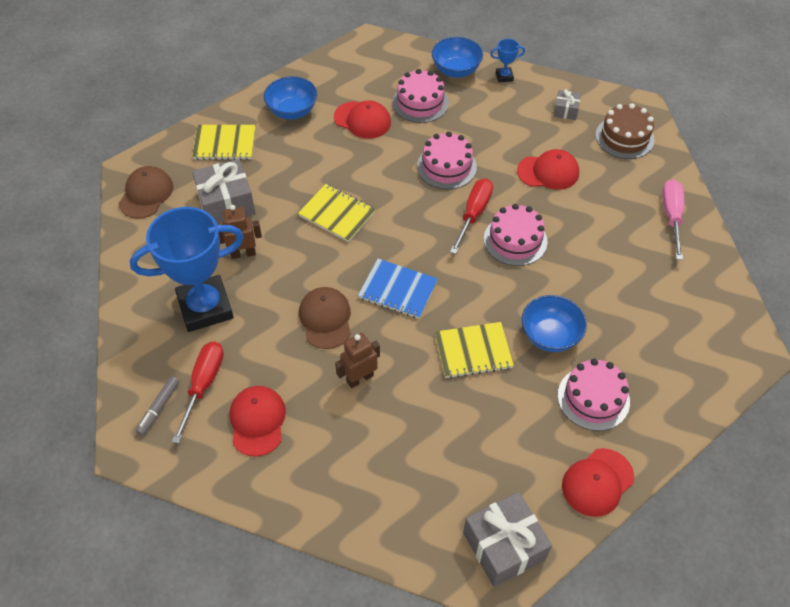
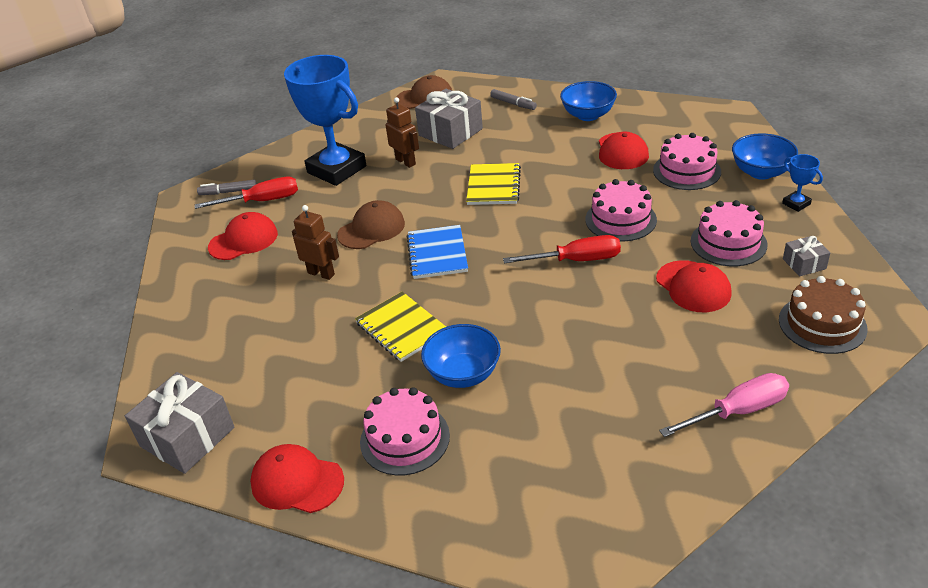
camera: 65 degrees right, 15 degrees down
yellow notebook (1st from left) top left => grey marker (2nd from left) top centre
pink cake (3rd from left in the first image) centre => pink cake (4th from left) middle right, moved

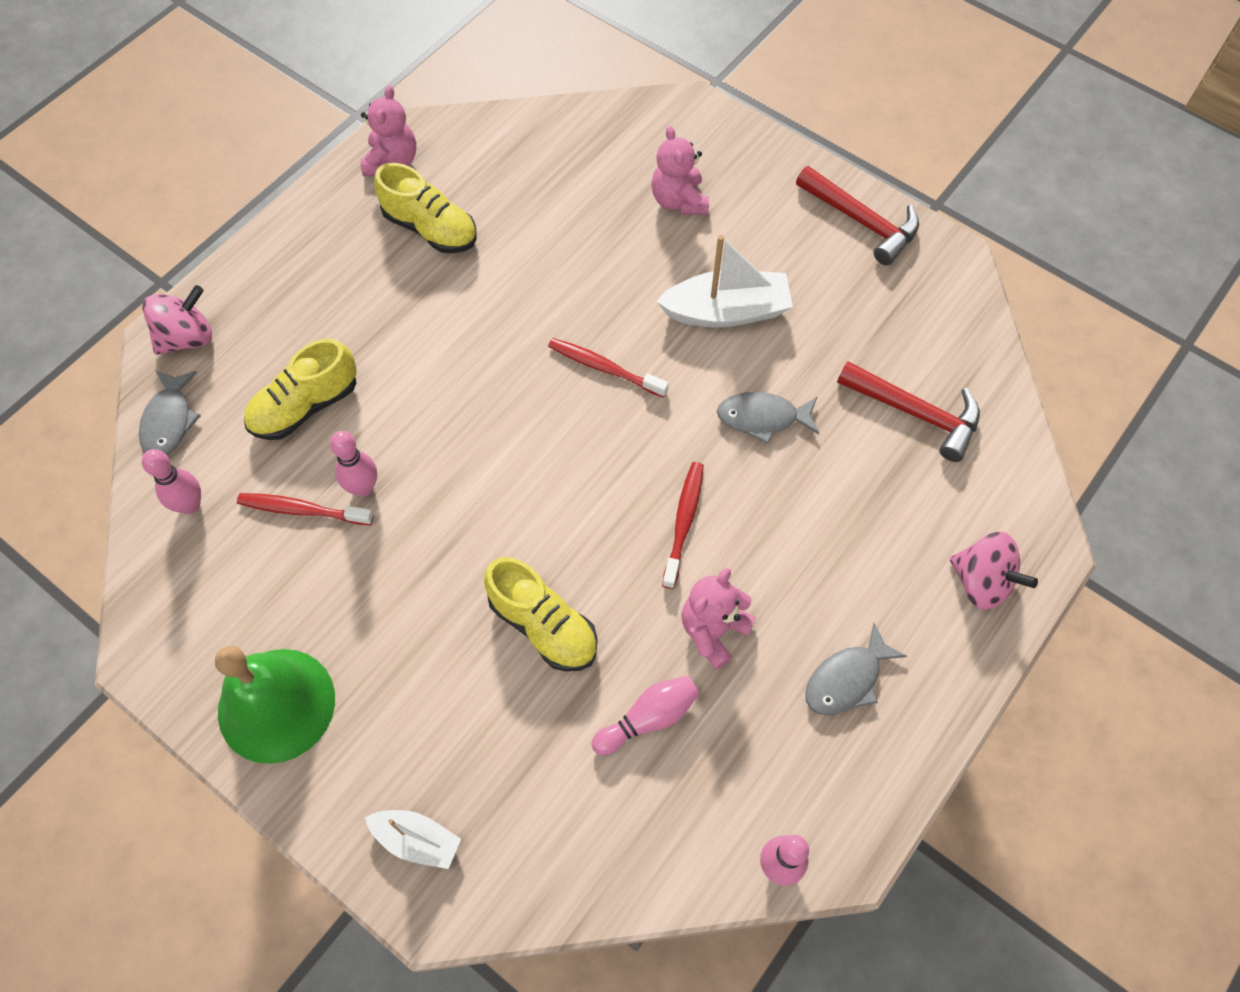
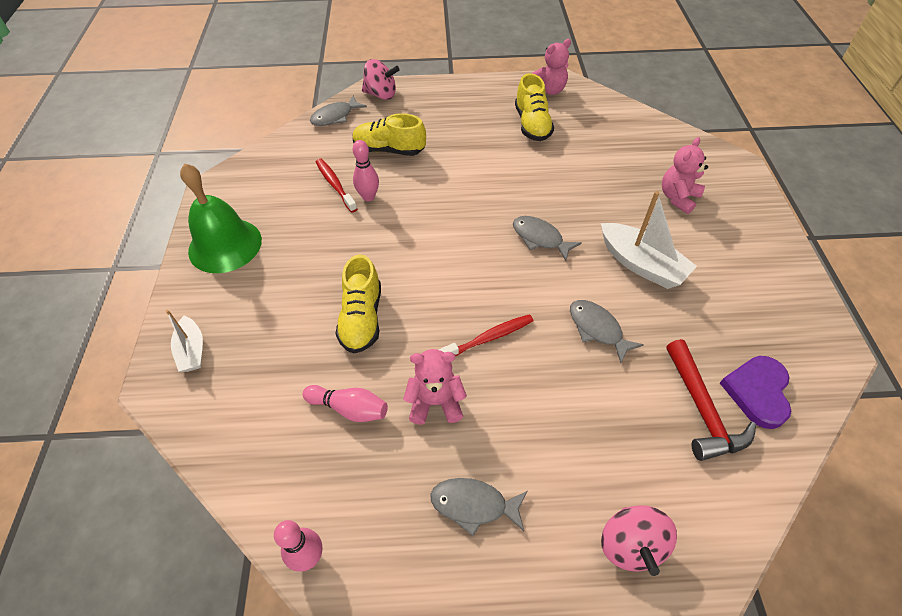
camera: 50 degrees right, 10 degrees down
pink bowling pin (1st from left) middle left => nothing
red toothbrush (2nd from left) centre => grey fish (3rd from left) centre
red hammer (1st from left) top right => nothing
nothing => purple heart middle right

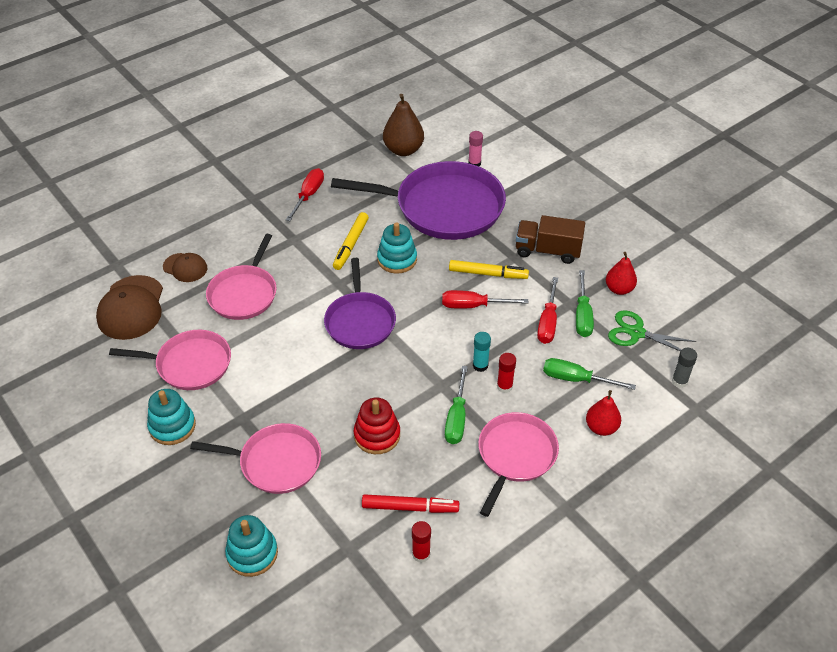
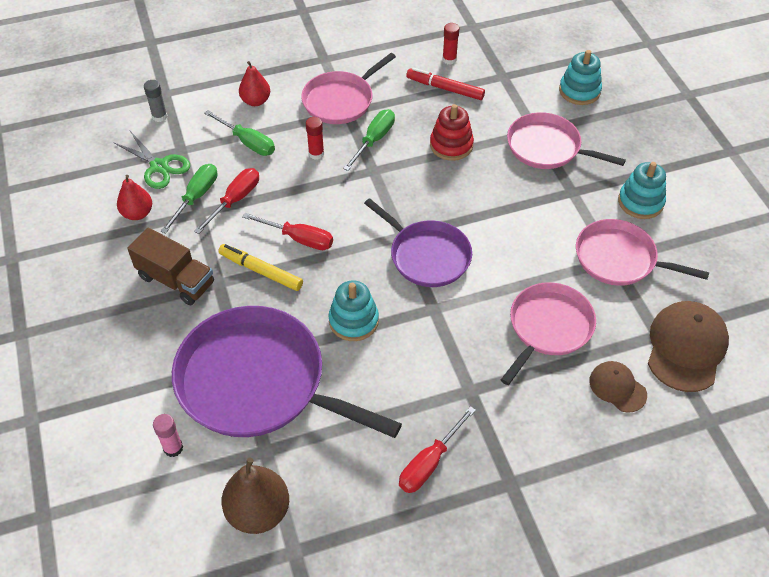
camera: 160 degrees left, 5 degrees up
purple pan (1st from left in the first image) centre => purple pan (2nd from left) centre, 120 degrees clockwise
yellow marker (1st from left) centre => nothing
turquoise glue stick centre => nothing

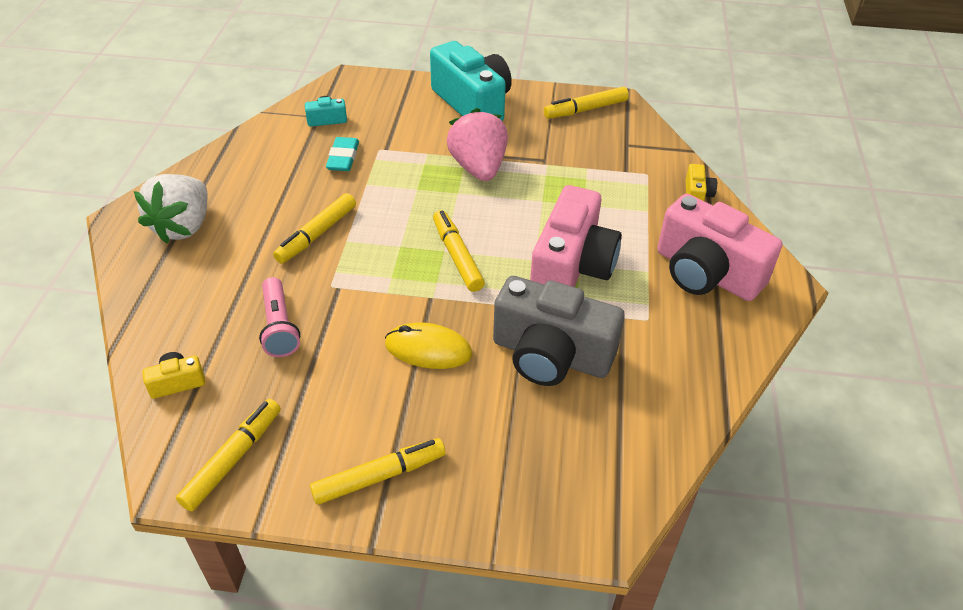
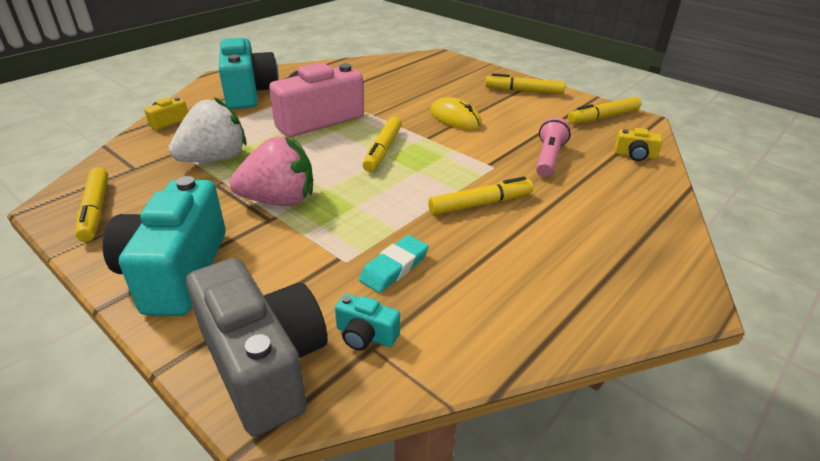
camera: 145 degrees left, 10 degrees down
white strawberry middle left => white strawberry top left, moved
pink strawberry top centre => pink strawberry middle left, 120 degrees counterclockwise
grey camera centre => grey camera bottom left, moved
yellow marker (5th from left in the first image) top centre => yellow marker (1st from left) middle left, 60 degrees clockwise
pink camera (2nd from left) middle right => turquoise camera (2nd from left) top left

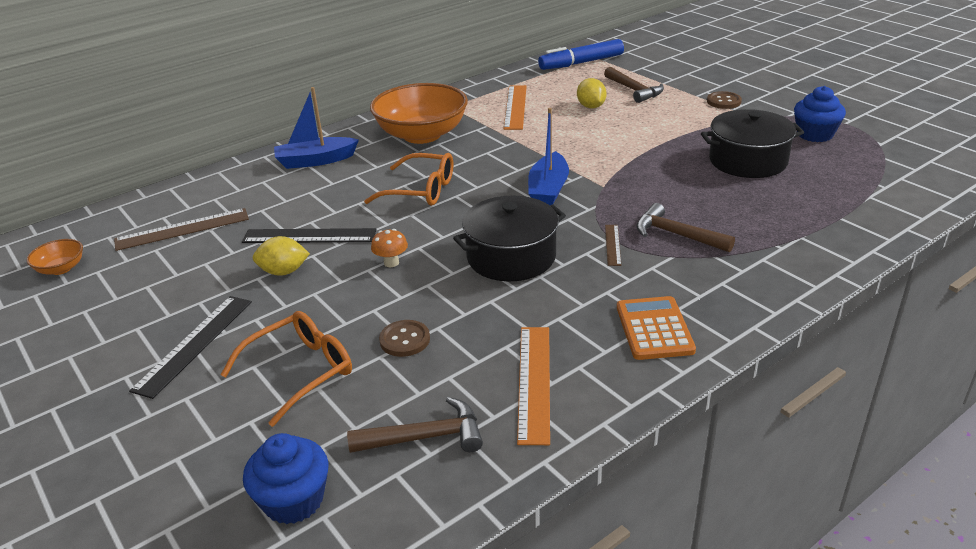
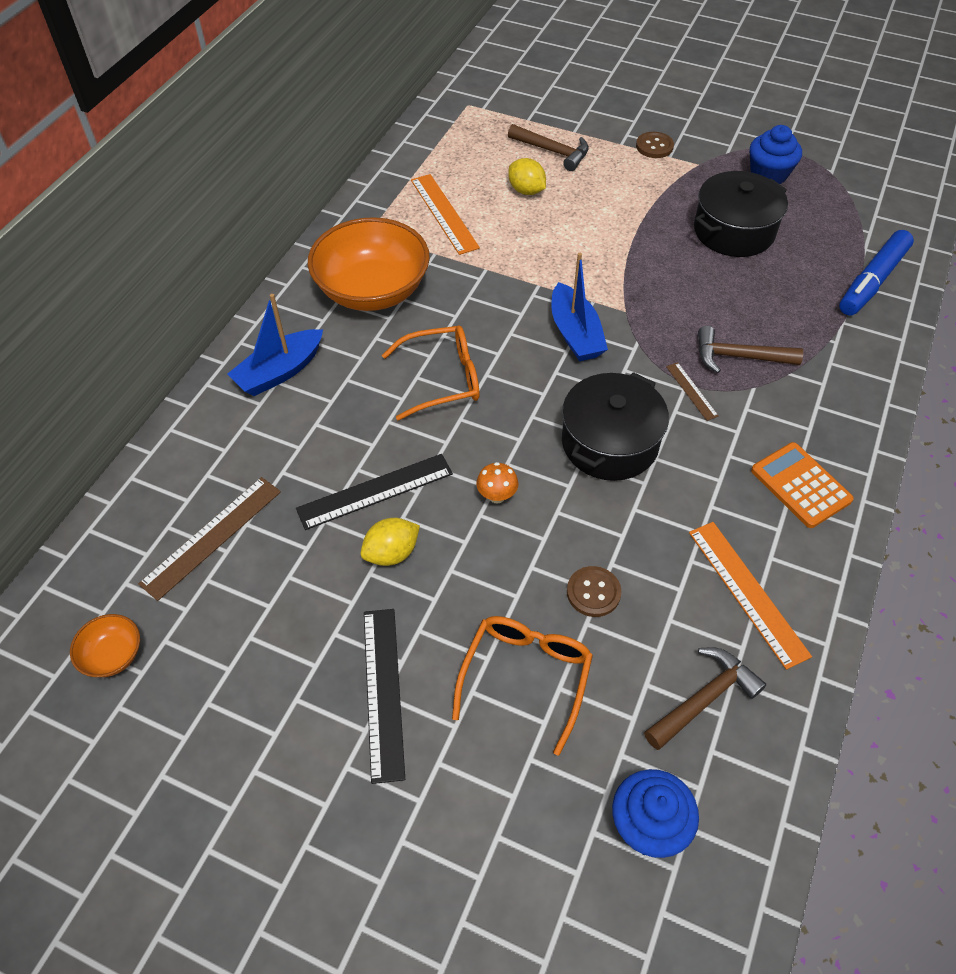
camera: 30 degrees left, 20 degrees up
blue marker top centre => blue marker top right, moved

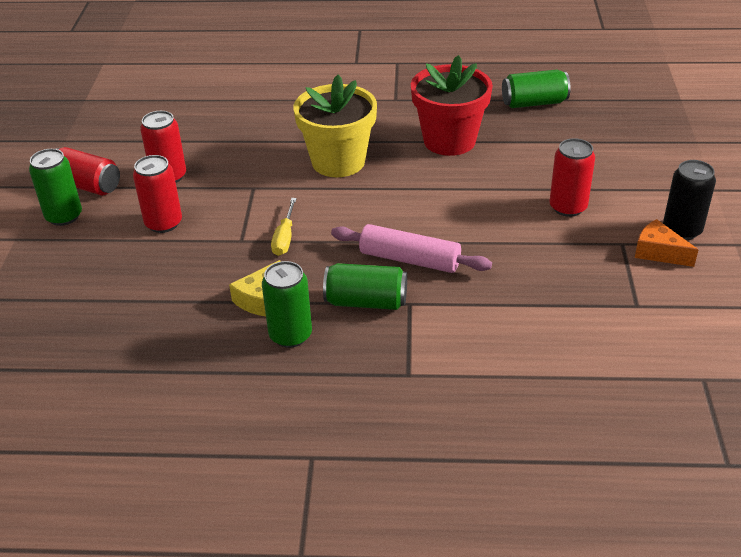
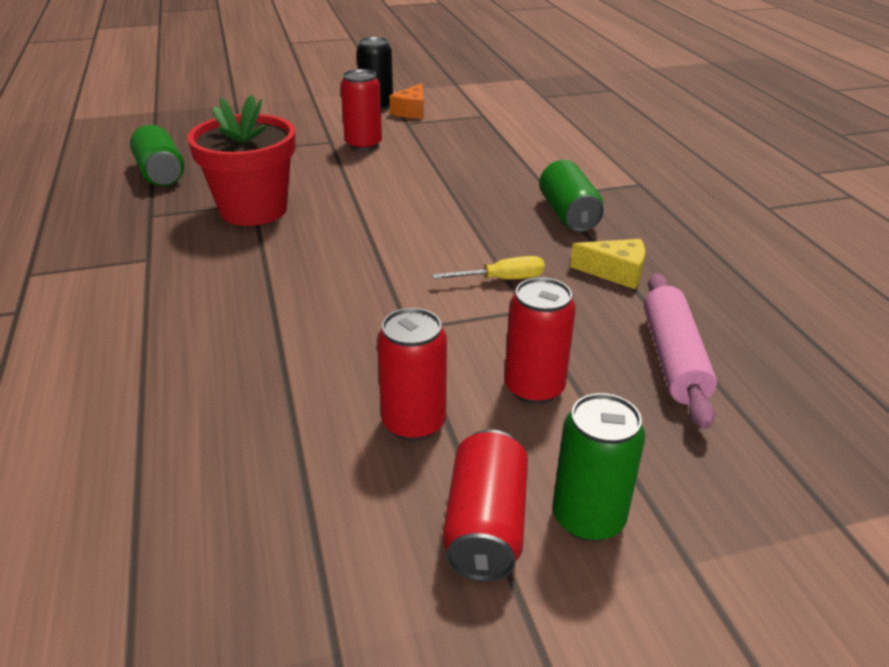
camera: 110 degrees left, 5 degrees down
green can (2nd from left) centre => nothing
yellow flower pot top centre => nothing
pink rolling pin centre => pink rolling pin middle right, moved

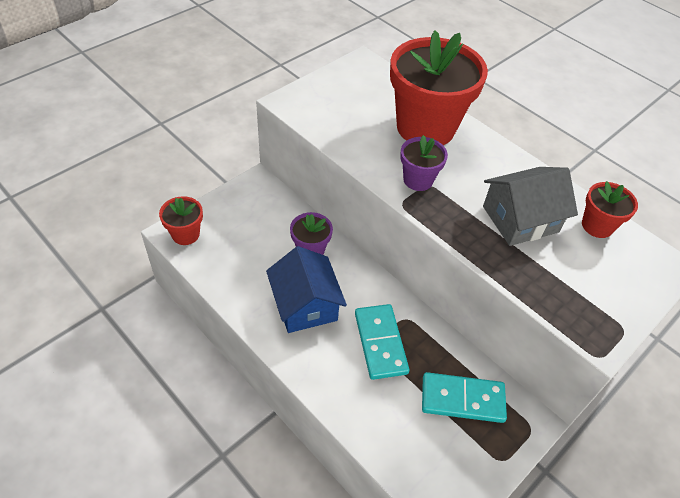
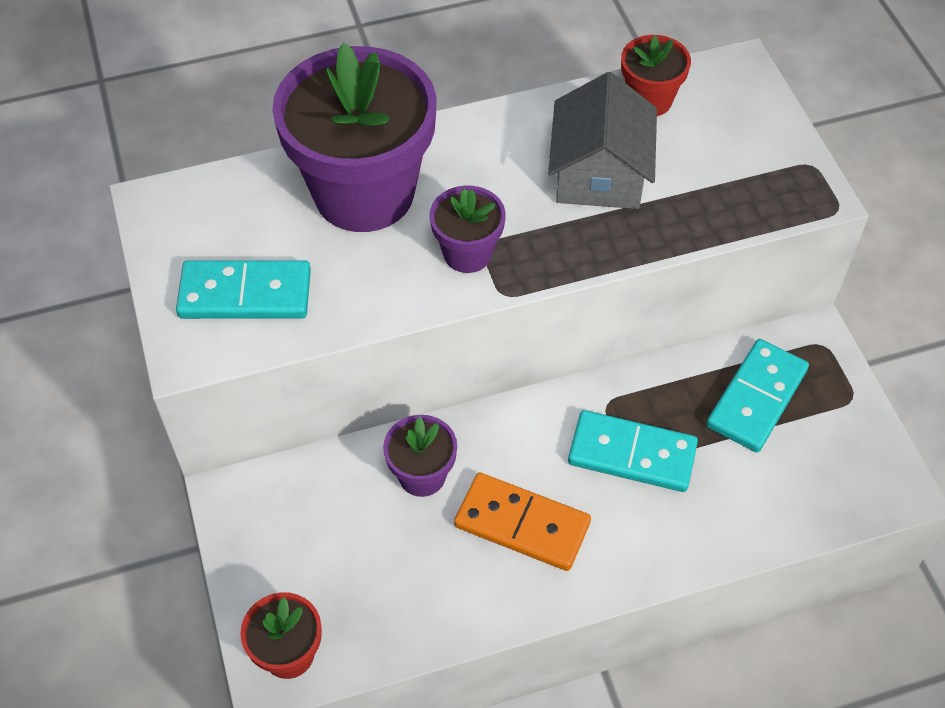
camera: 60 degrees left, 5 degrees up
blue house centre => orange domino bottom centre
red flower pot (2nd from left) top centre => purple flower pot (1st from left) top centre
nothing => turquoise domino (1st from left) middle left

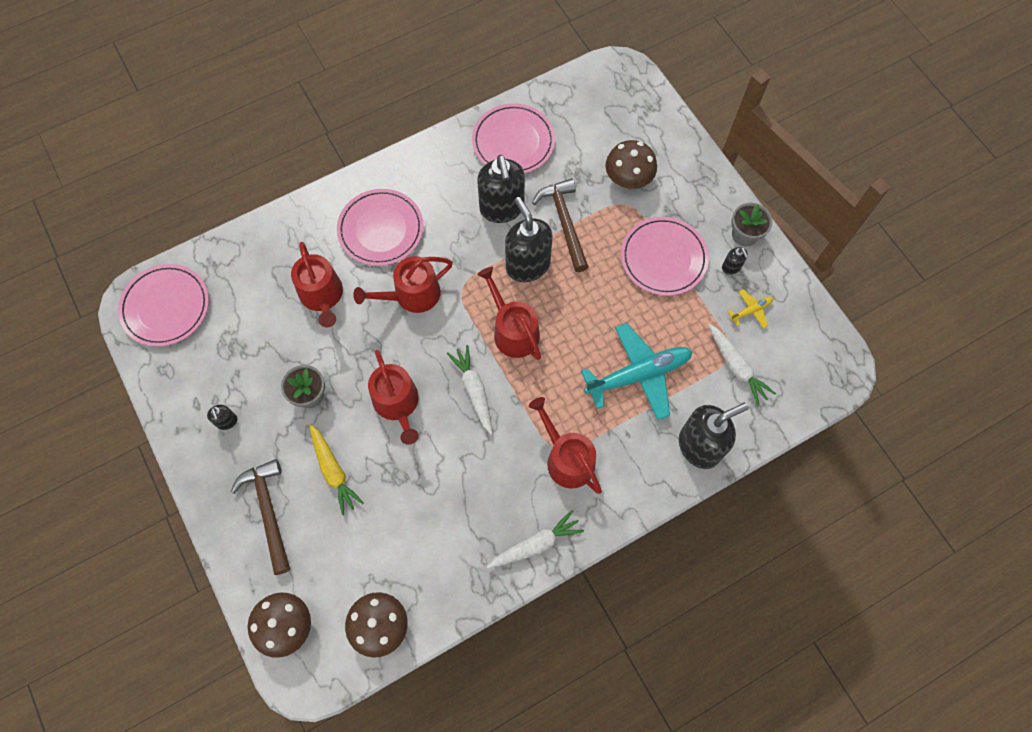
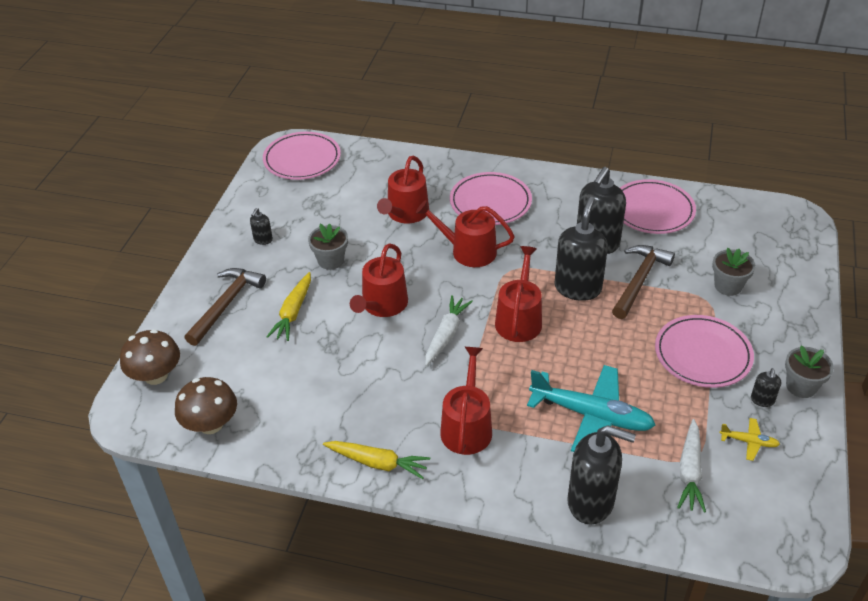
camera: 45 degrees right, 25 degrees down
white carrot (2nd from left) bottom centre => yellow carrot (2nd from left) bottom centre
brown mushroom (3rd from left) top centre => grey flower pot (2nd from left) middle right

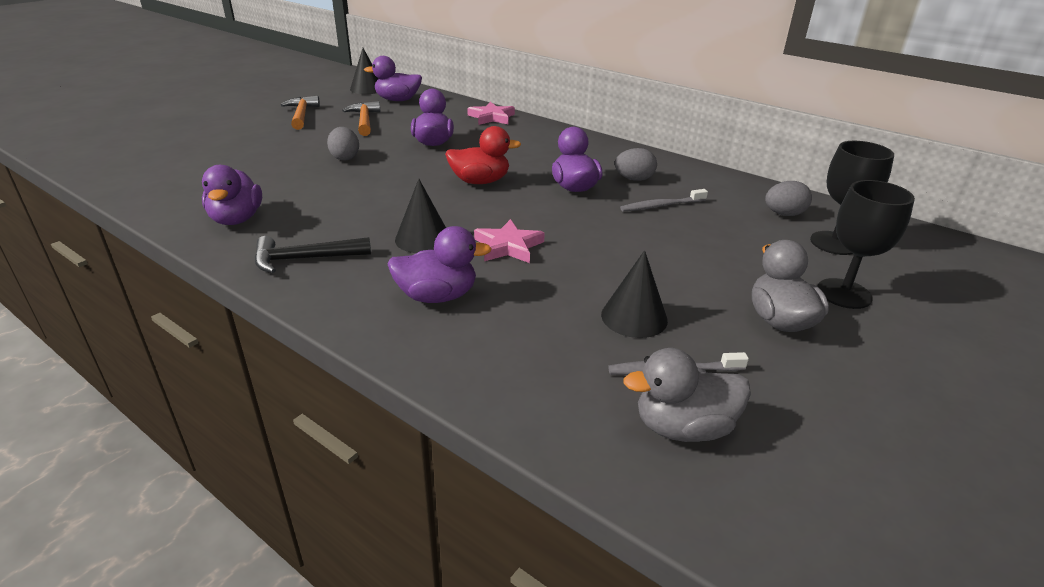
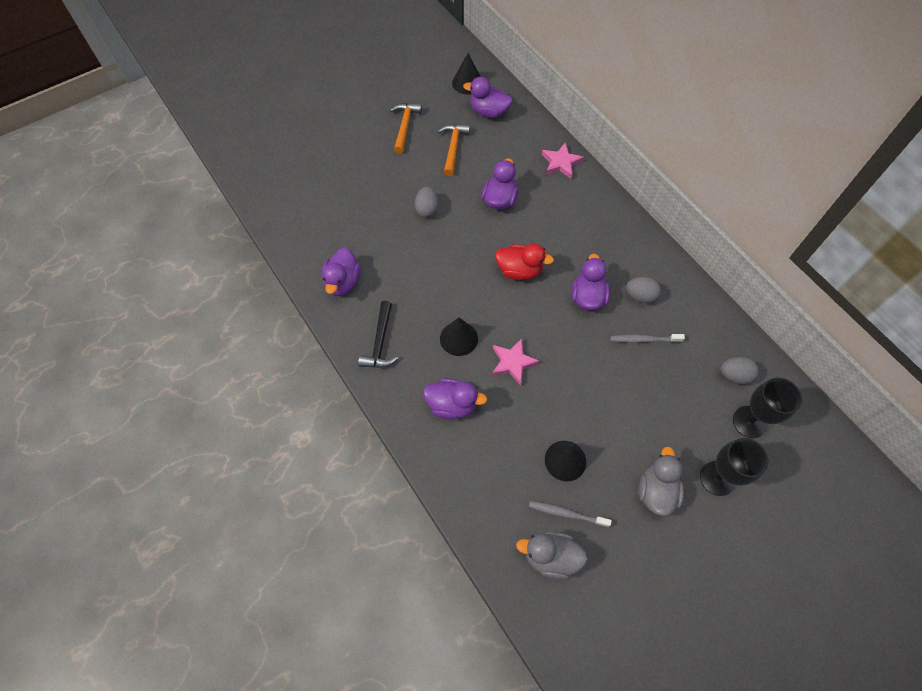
camera: 20 degrees right, 30 degrees up
black hammer middle left => black hammer centre, 90 degrees counterclockwise

